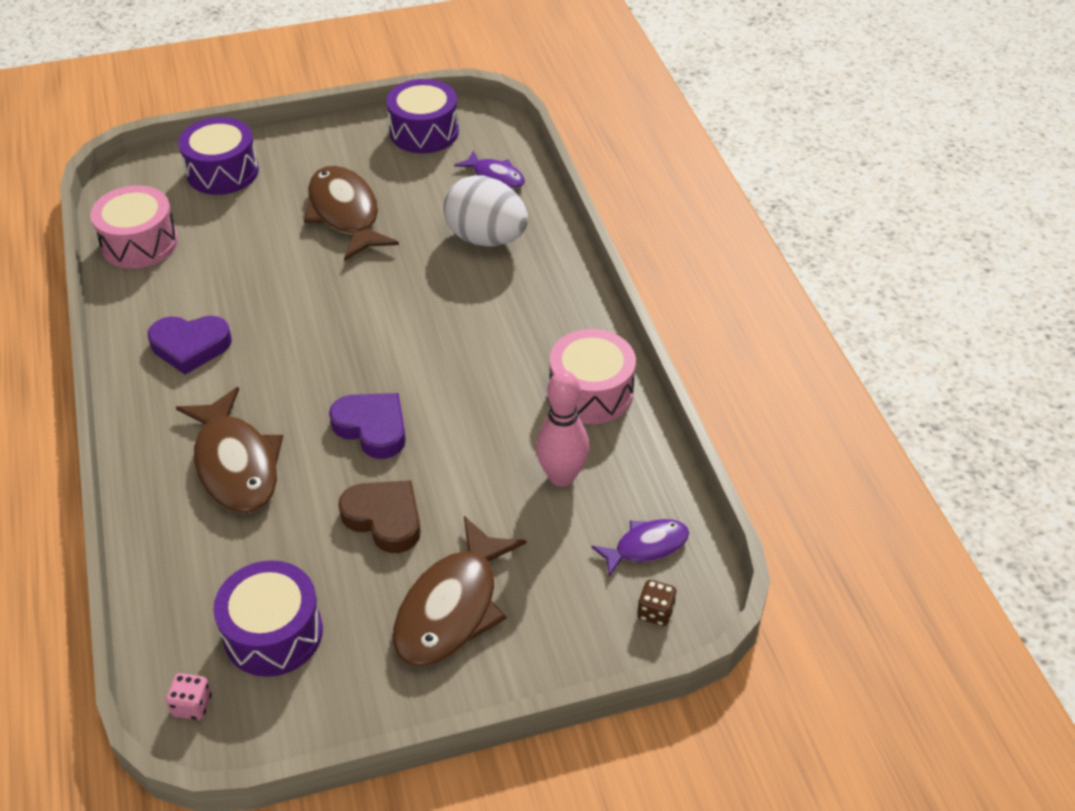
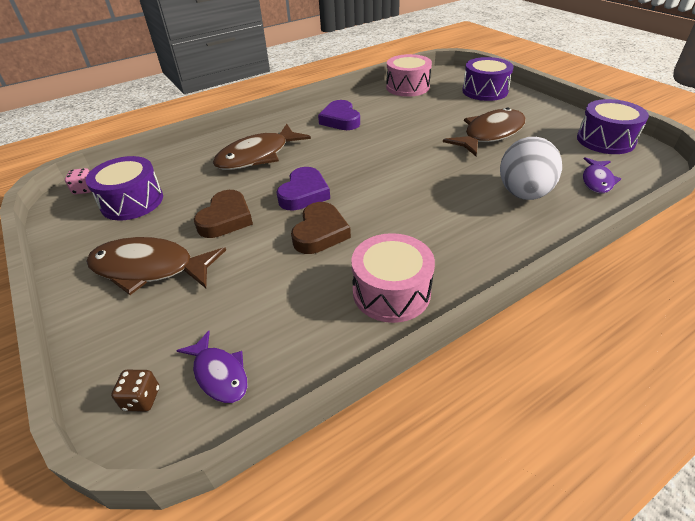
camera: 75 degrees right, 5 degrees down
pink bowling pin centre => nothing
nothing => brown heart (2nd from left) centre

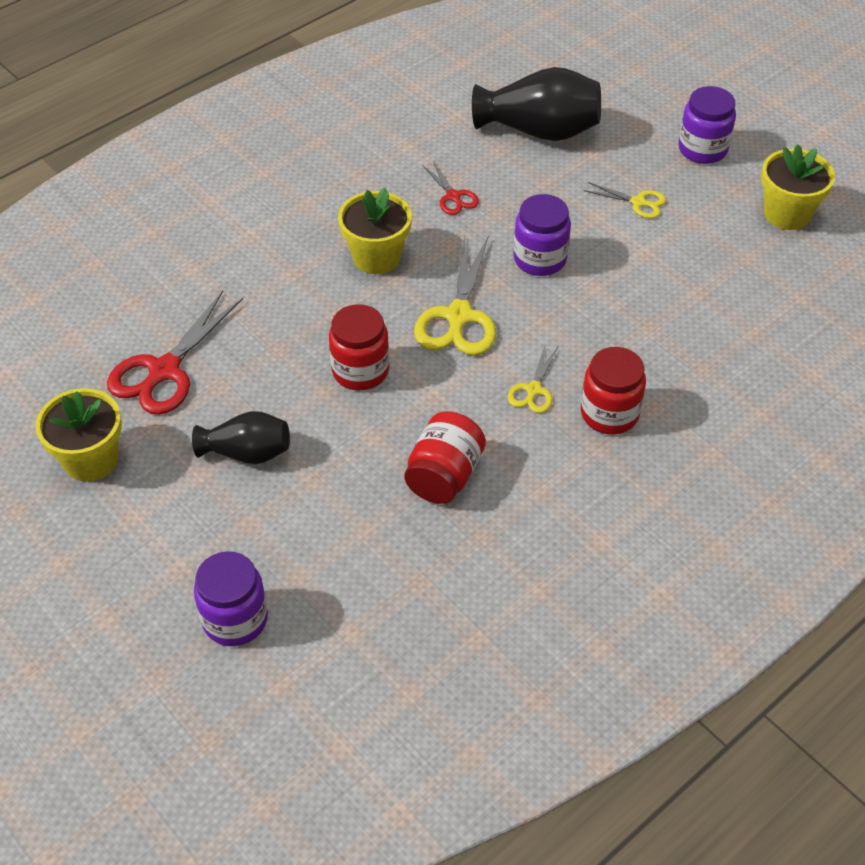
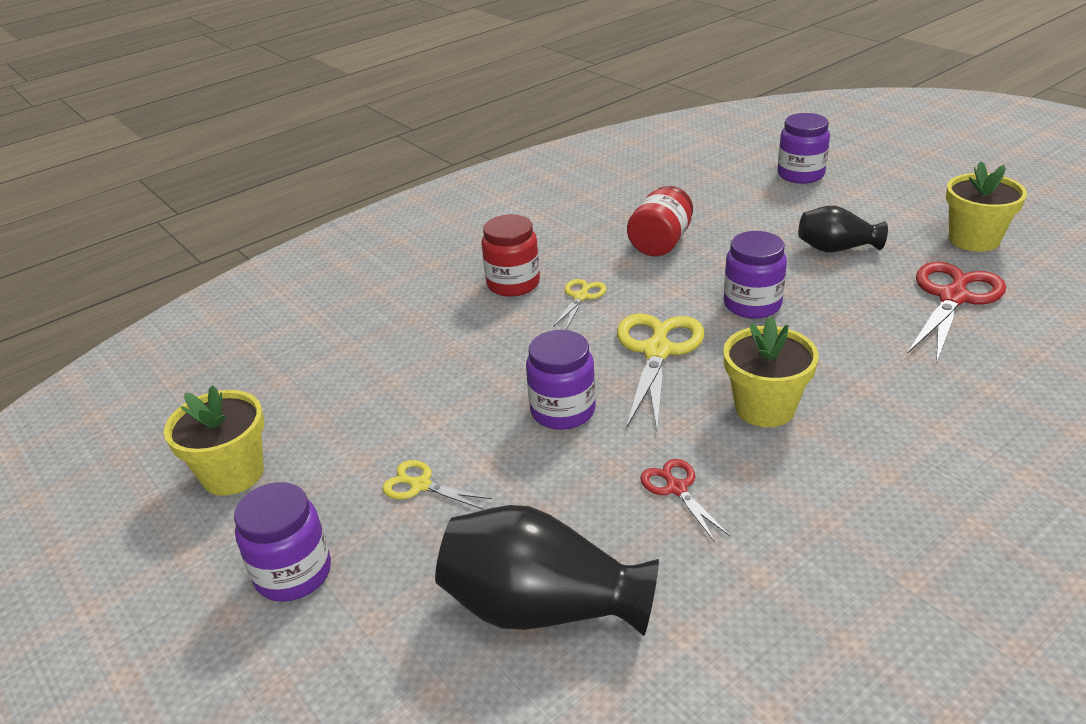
camera: 175 degrees left, 15 degrees down
red jar (1st from left) centre => purple jar (3rd from left) middle right

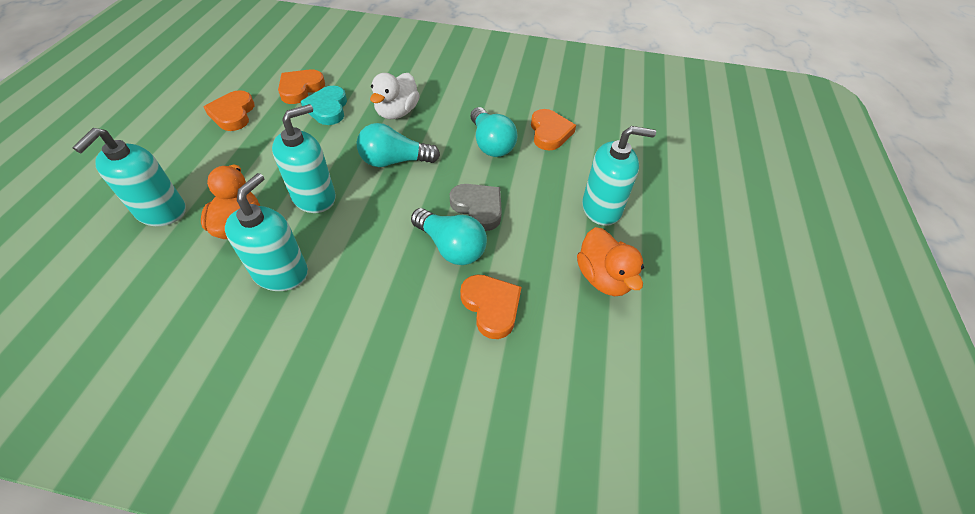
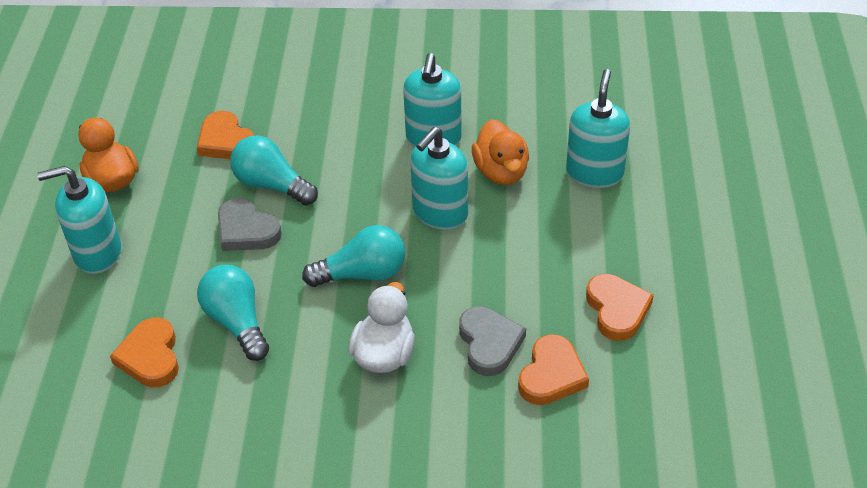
camera: 175 degrees right, 5 degrees down
turquoise heart top left => grey heart (2nd from left) bottom centre

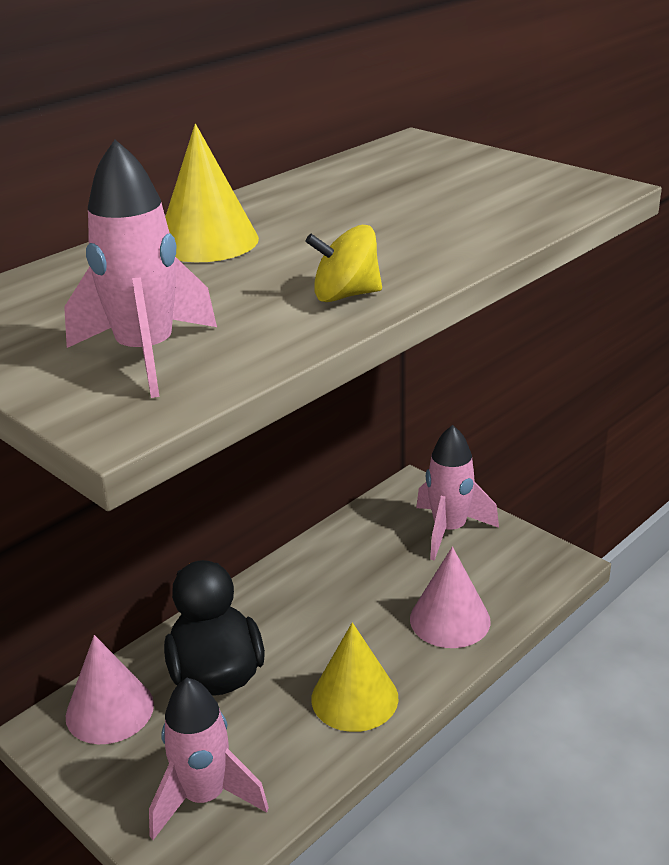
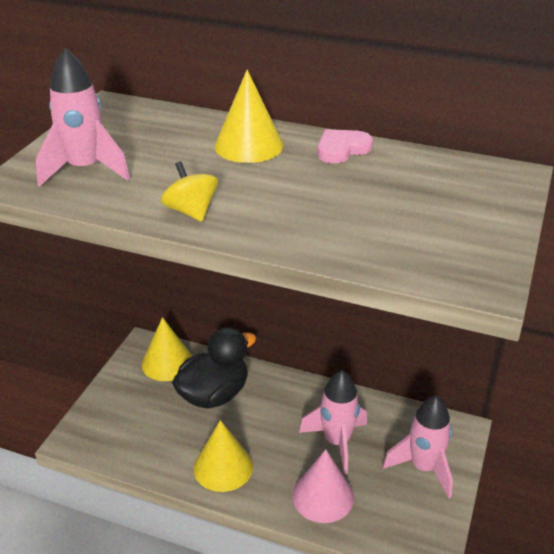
camera: 65 degrees right, 5 degrees up
pink cone (1st from left) bottom left => yellow cone (1st from left) middle left
pink rocket (2nd from left) bottom left => pink rocket (2nd from left) bottom centre, moved
nothing => pink heart top centre

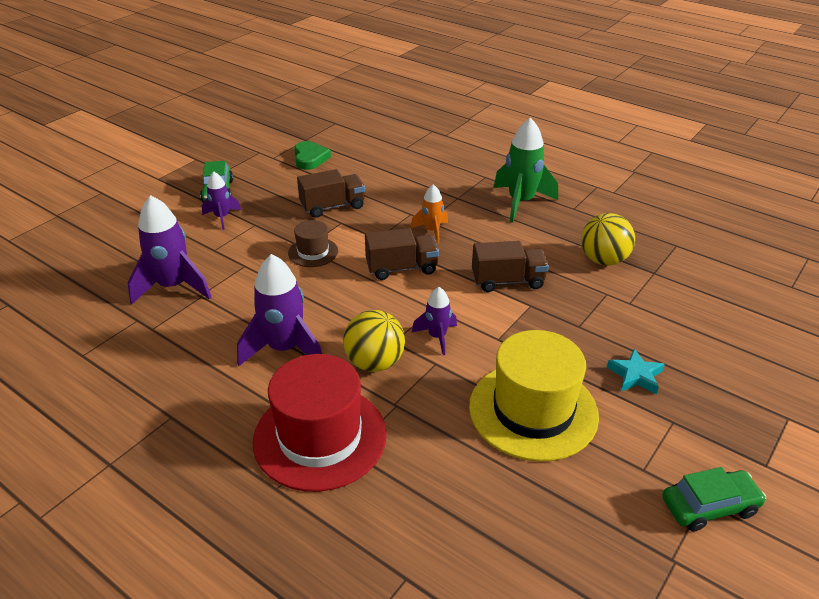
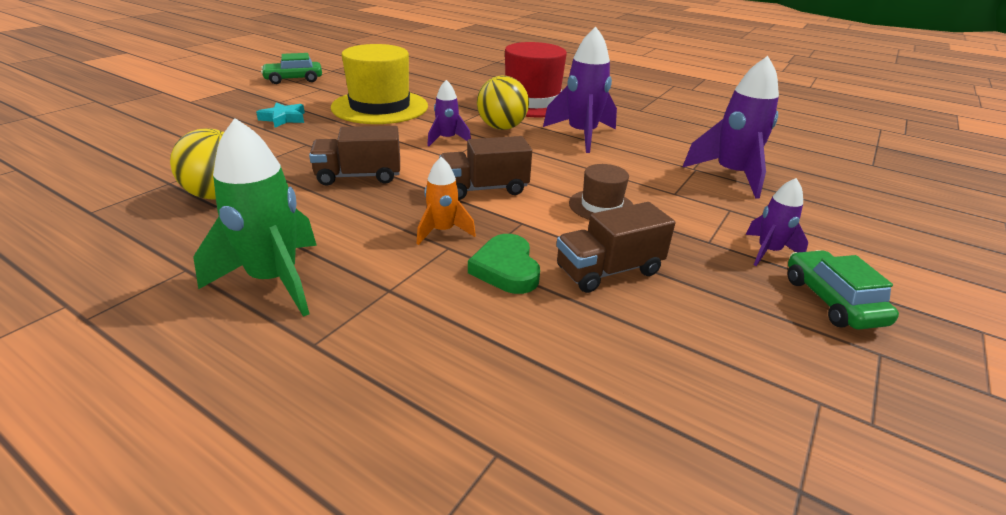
camera: 175 degrees right, 5 degrees down
green heart top centre => green heart centre, moved

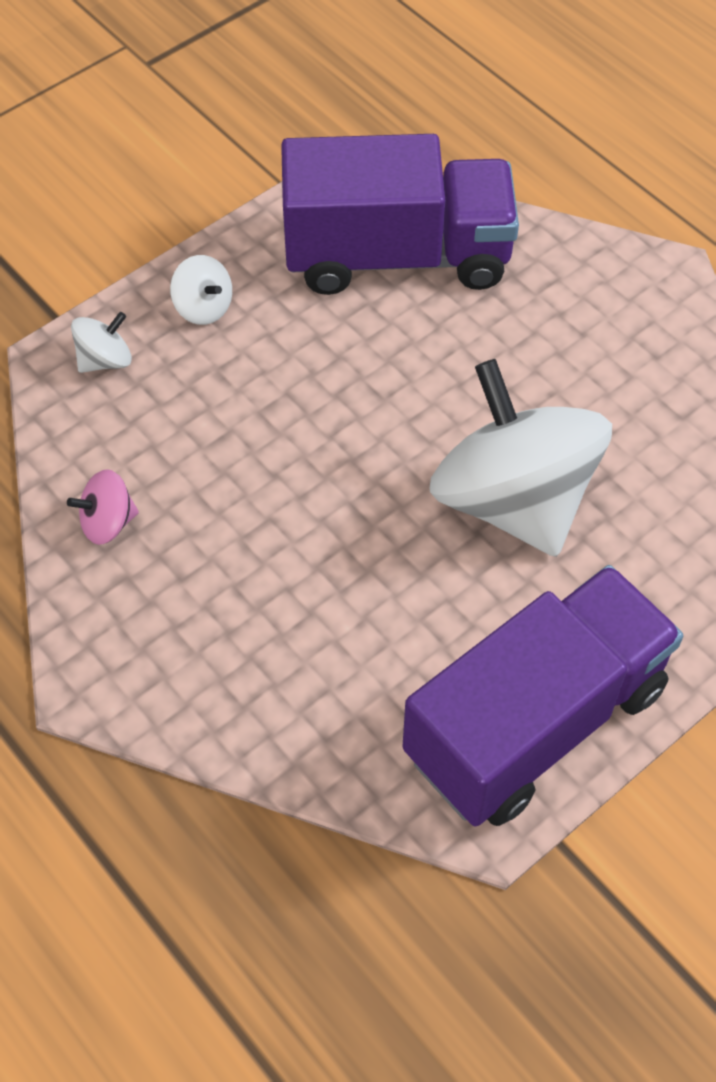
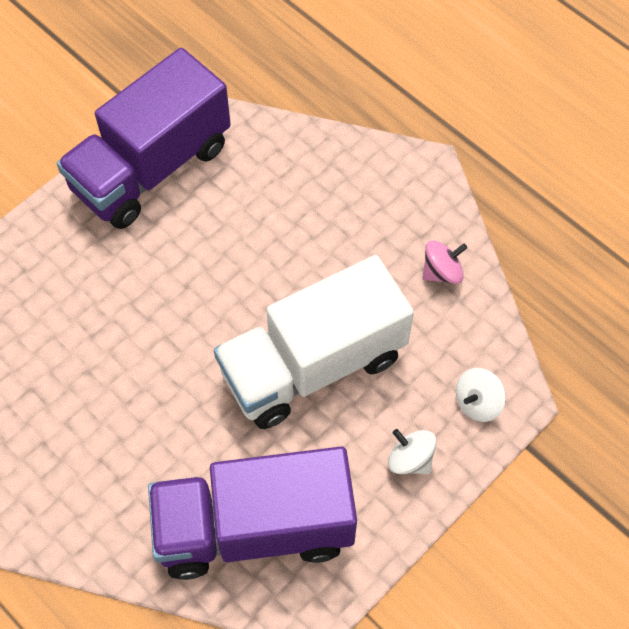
camera: 175 degrees right, 5 degrees up
white spinning top (3rd from left) middle right => nothing
nothing => white truck centre

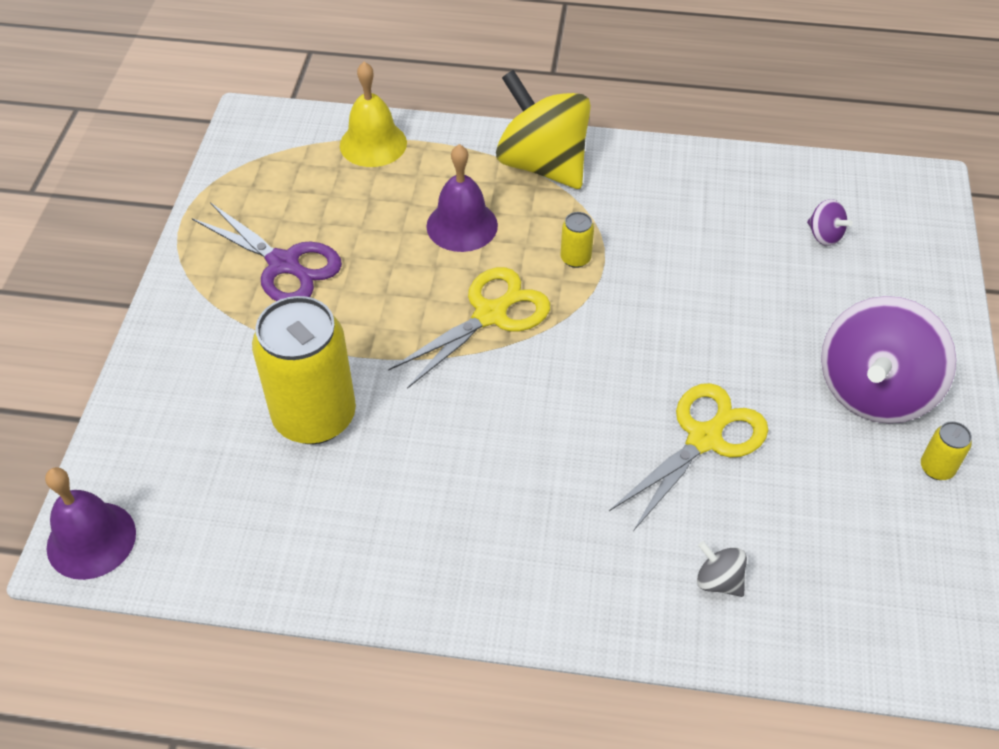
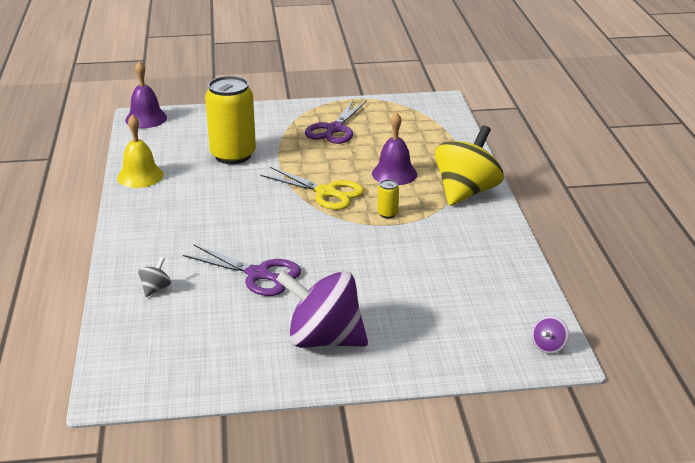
camera: 75 degrees right, 20 degrees down
yellow bell top centre => yellow bell top left, moved
yellow scissors (2nd from left) middle right => purple scissors (1st from left) centre
purple spinning top (1st from left in the first image) top right => purple spinning top (2nd from left) bottom right, moved
yellow can (3rd from left) middle right => nothing

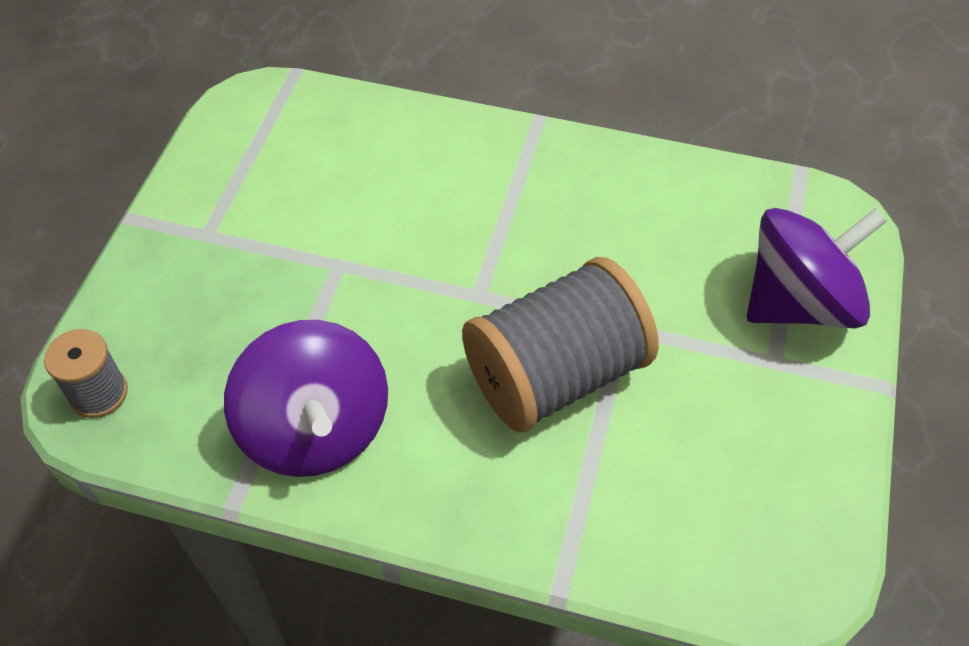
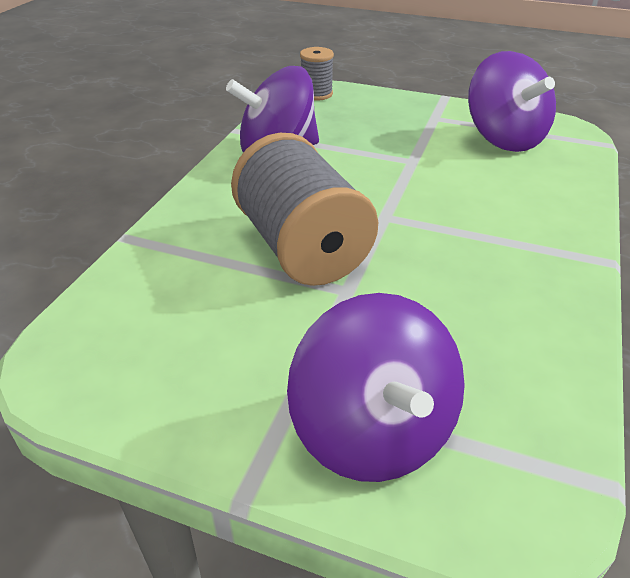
camera: 95 degrees right, 15 degrees down
nothing => purple spinning top (3rd from left) top right

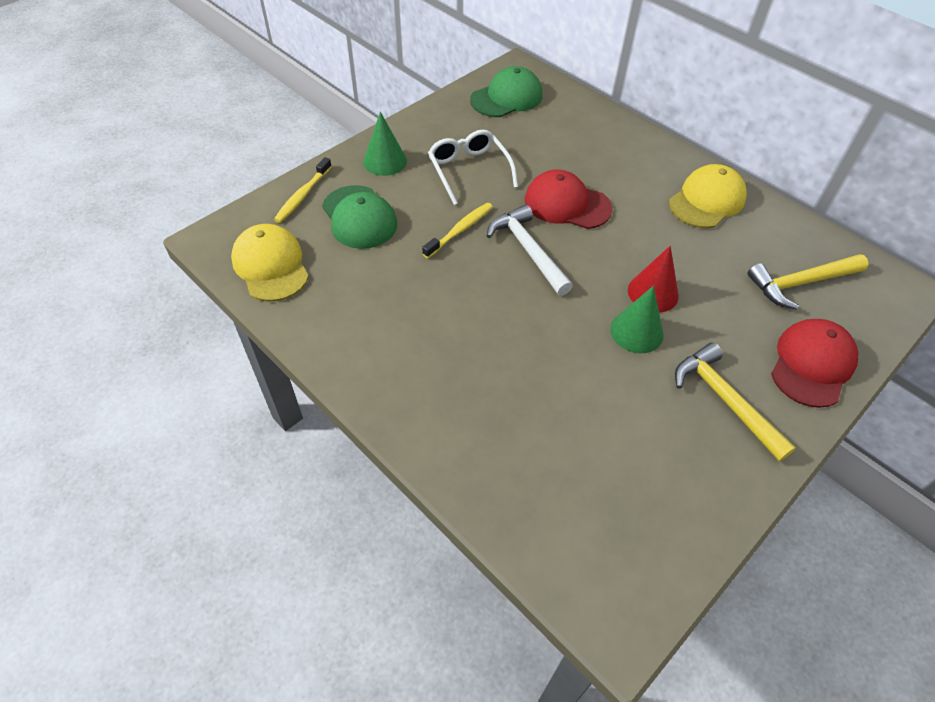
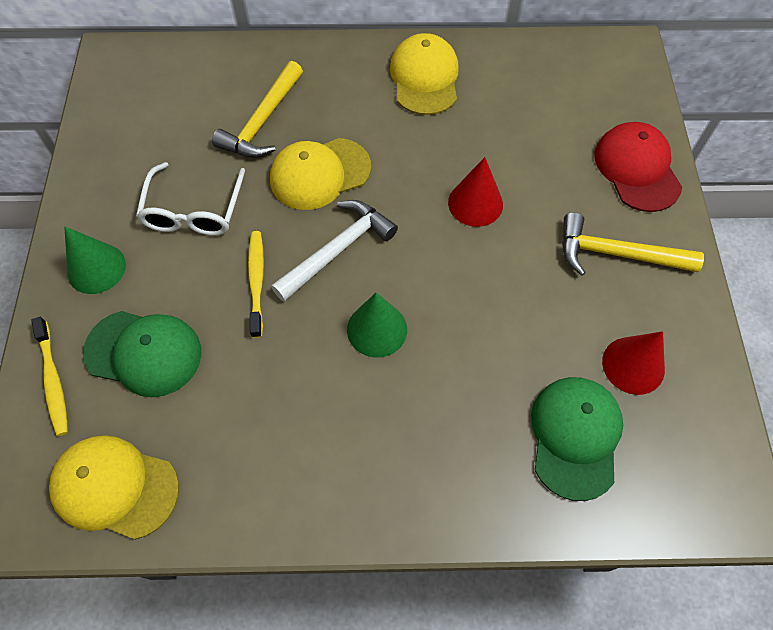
camera: 45 degrees left, 10 degrees up
white glasses top centre => white glasses top left, 105 degrees counterclockwise
green cap (2nd from left) top centre => green cap (2nd from left) bottom right, moved
white hammer centre, 120 degrees clockwise
red cap (1st from left) top centre => yellow cap (2nd from left) top centre
green cone (2nd from left) middle right => green cone (2nd from left) centre, moved
yellow hammer (2nd from left in the first image) middle right => yellow hammer (1st from left) top left, moved
nothing => red cone (2nd from left) middle right

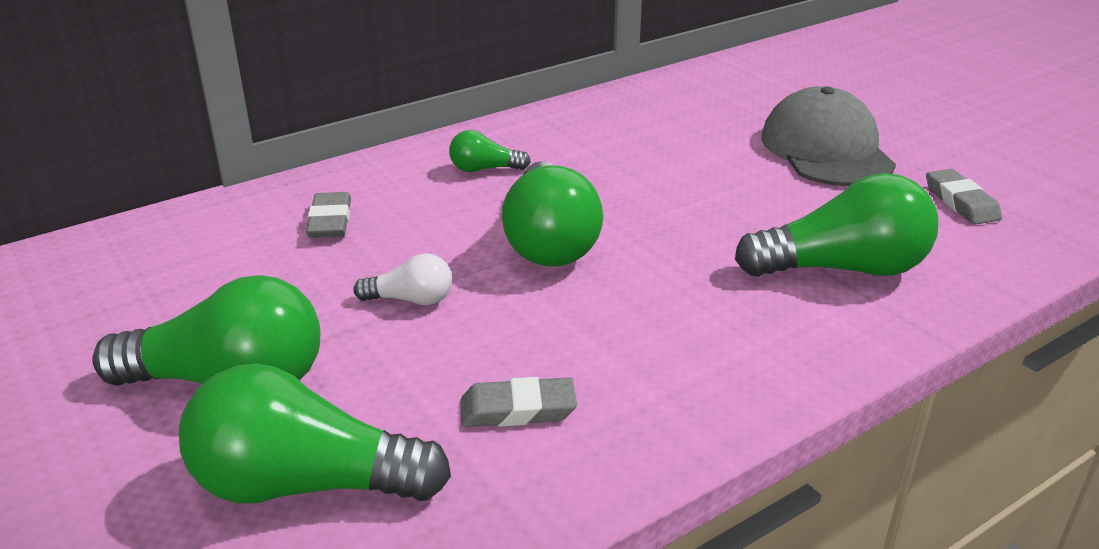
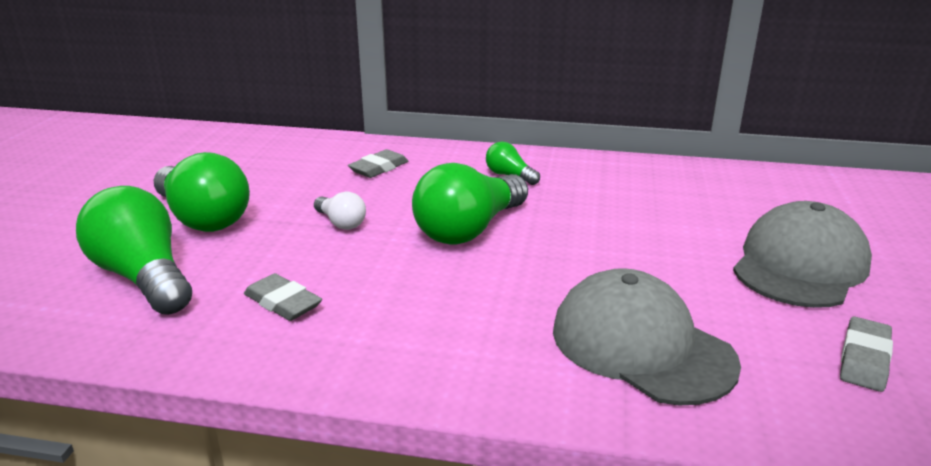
camera: 45 degrees right, 5 degrees down
green light bulb (5th from left) middle right => grey cap (1st from left) bottom right

